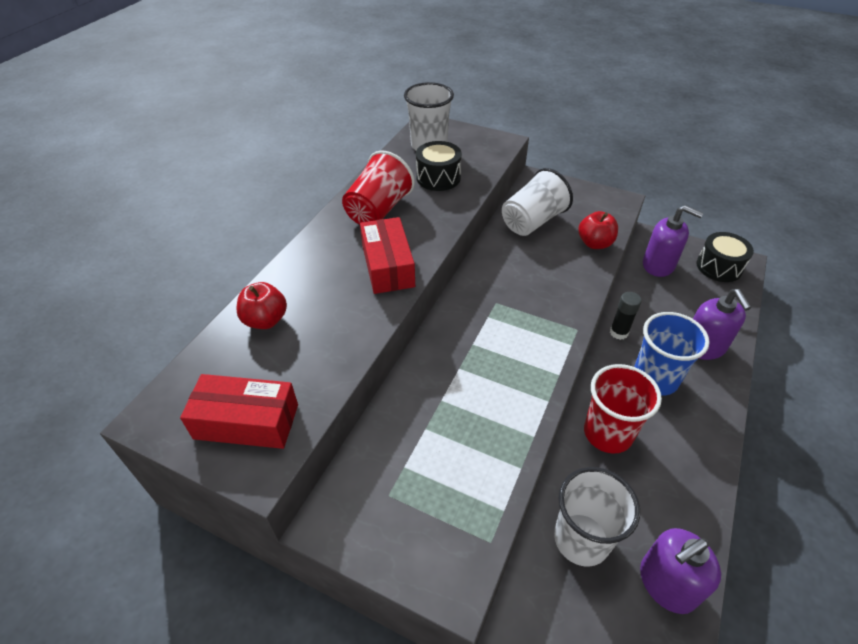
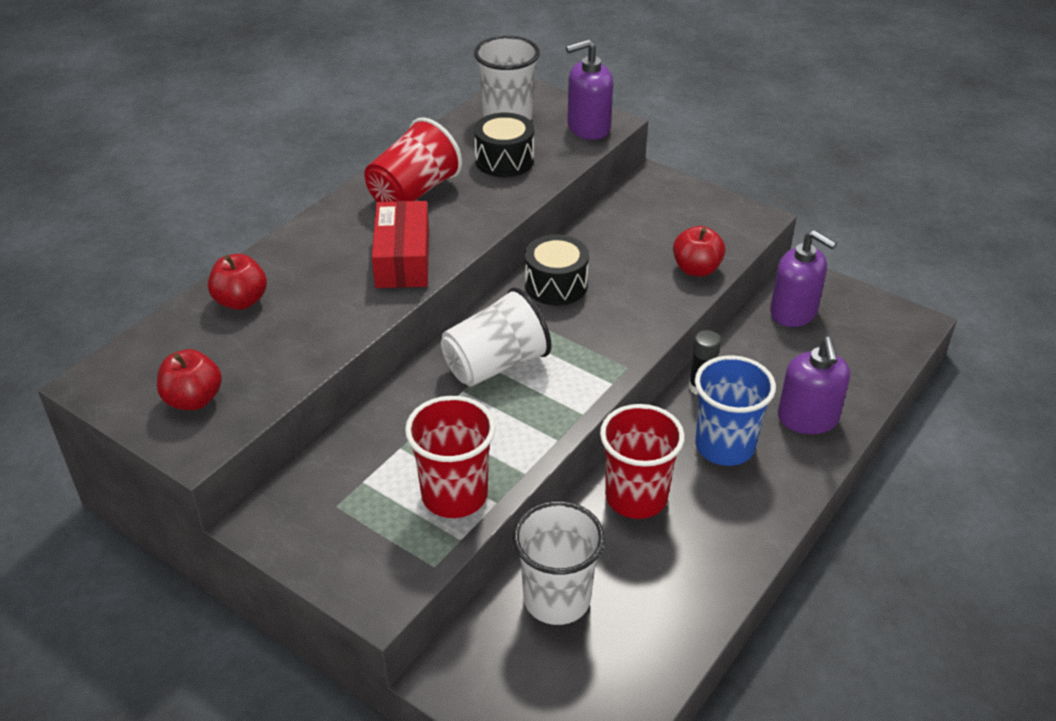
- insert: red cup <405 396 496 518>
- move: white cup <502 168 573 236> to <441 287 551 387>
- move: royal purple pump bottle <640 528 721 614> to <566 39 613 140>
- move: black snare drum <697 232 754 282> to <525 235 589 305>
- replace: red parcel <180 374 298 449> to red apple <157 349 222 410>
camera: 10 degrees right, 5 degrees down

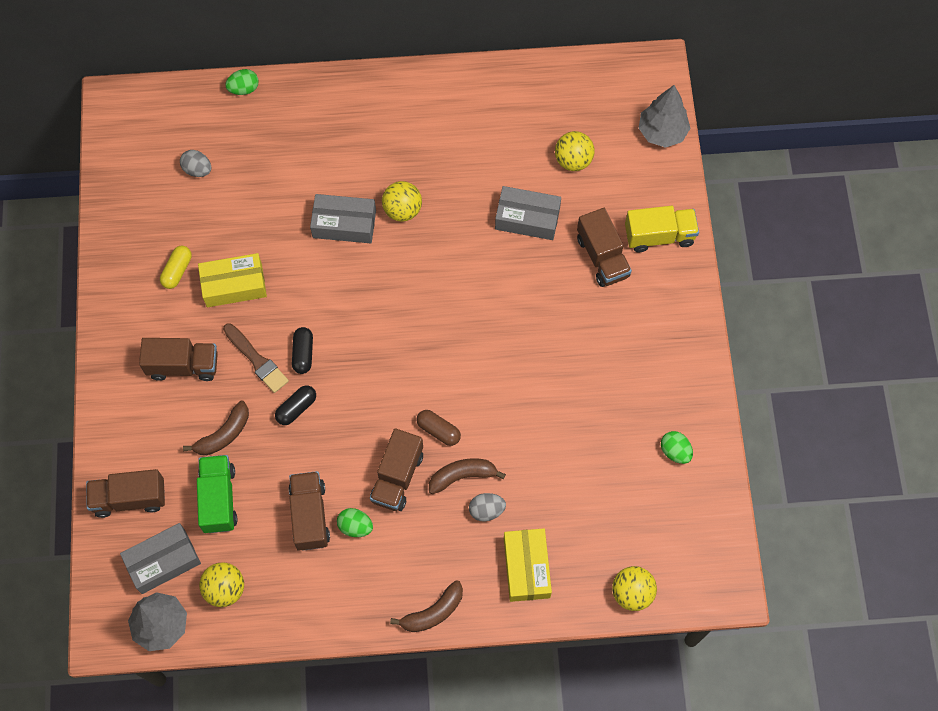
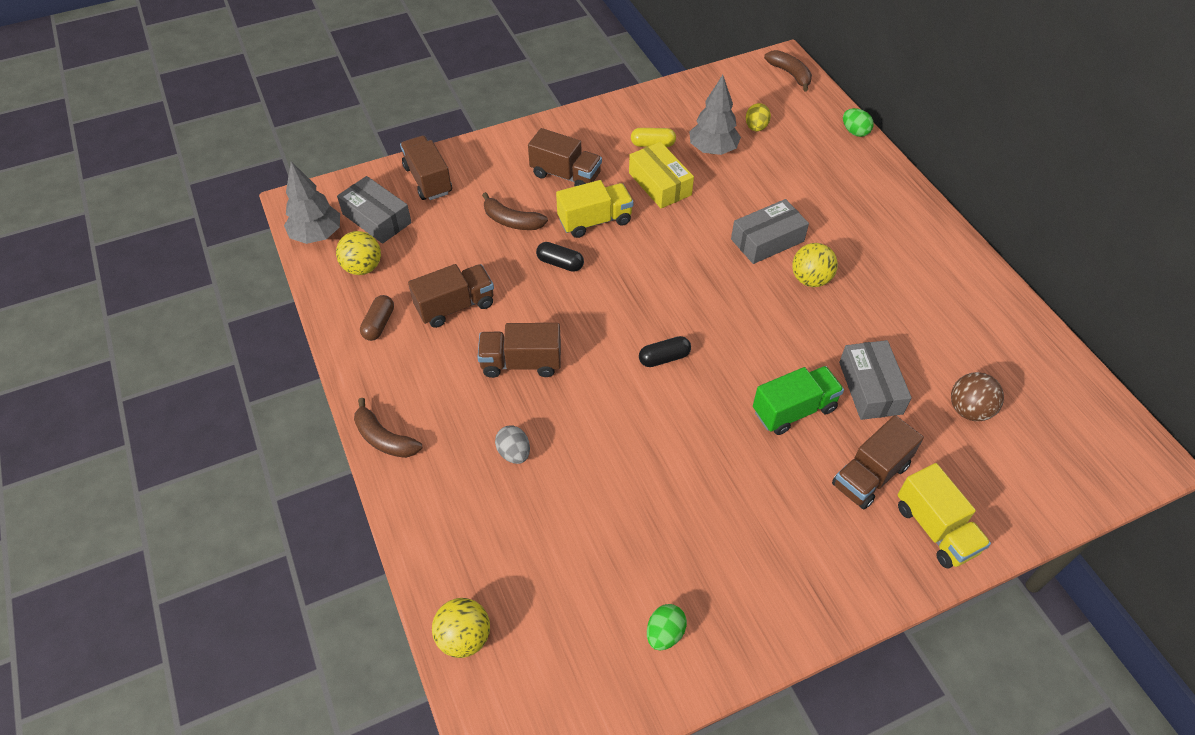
- delete: leaf-green egg <337 508 373 537>
- delete: yellow parcel <504 528 552 602>
- move: leaf-green lorry <197 455 237 533> to <753 366 844 435>
- move: black capsule <292 327 313 374> to <639 336 691 367>
- move: brown capsule <416 410 461 446> to <360 295 394 341>
- move: brown toy banana <429 458 506 494> to <764 50 812 92>
- move: ash-grey toy tree <639 85 690 148> to <689 75 741 155>
- replace: brown paint brush <223 323 289 393> to yellow lorry <556 180 634 238>
- recolor: ash-grey egg <180 150 211 177> to yellow egg <746 103 771 131>
- recolor: yellow ball <555 131 595 171> to brown ball <951 372 1004 421>
- rotate: brown lorry <139 338 218 381> = <528 128 602 186> 45 degrees counterclockwise
- rotate: ash-grey parcel <310 194 376 243> = <731 199 809 264> 75 degrees clockwise
camera: 70 degrees right, 15 degrees down

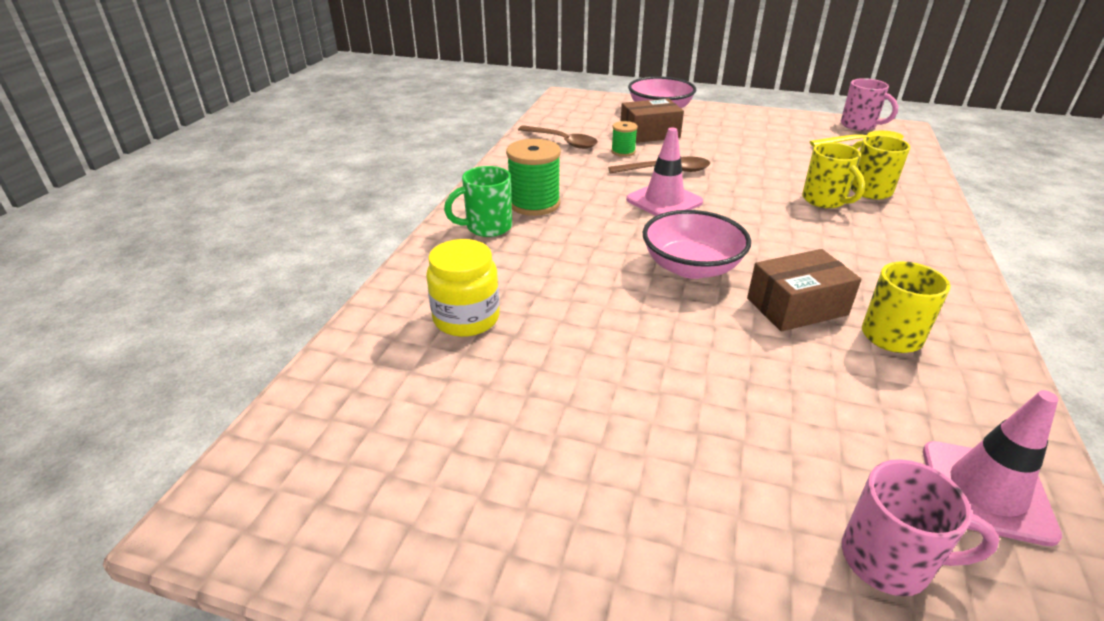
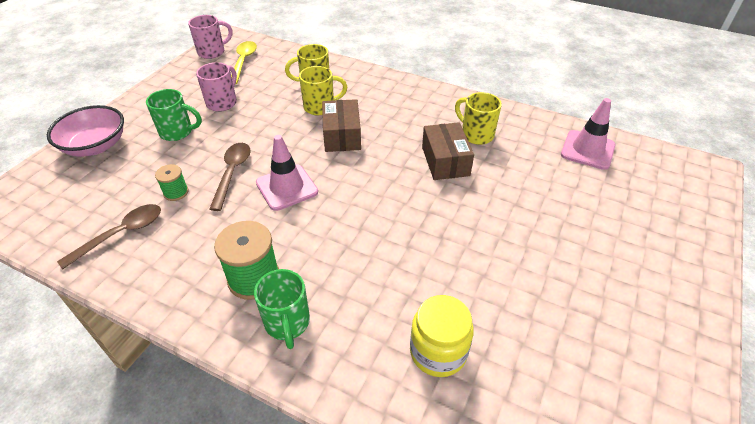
- delete: rose-pink deep dish <643 210 751 279>
- insert: leaf-green coffee mug <146 89 202 141>
- move: brown parcel <621 99 684 143> to <322 99 361 152>
- move: rose-pink coffee mug <842 459 1000 596> to <196 62 237 112>
camera: 80 degrees left, 10 degrees up

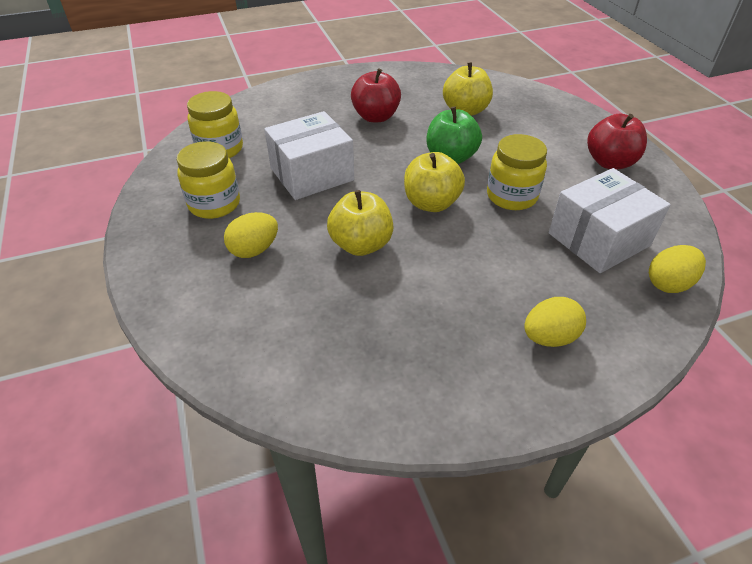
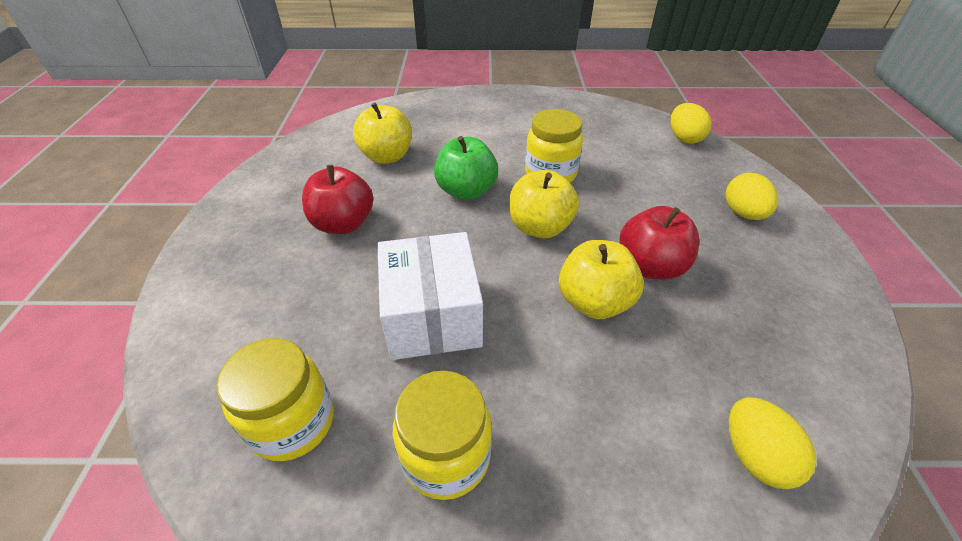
- delete: white parcel <549 168 671 273>
- move: yellow egg <224 212 278 258> to <729 397 816 489>
- move: red apple <587 114 647 169> to <620 206 699 280>
camera: 70 degrees left, 0 degrees up

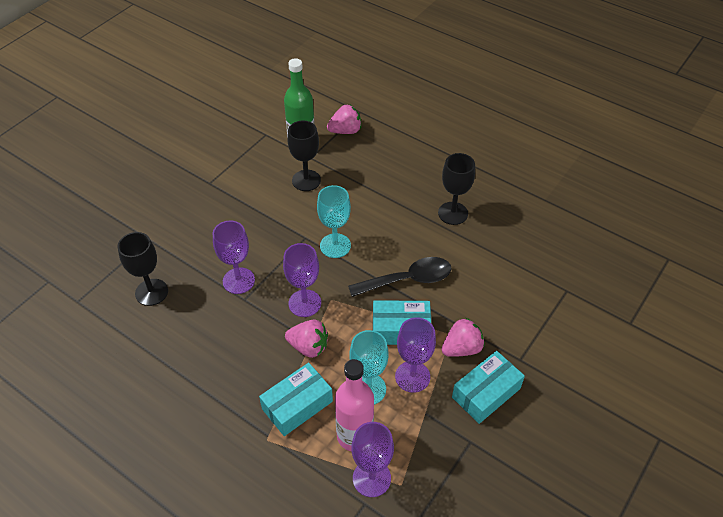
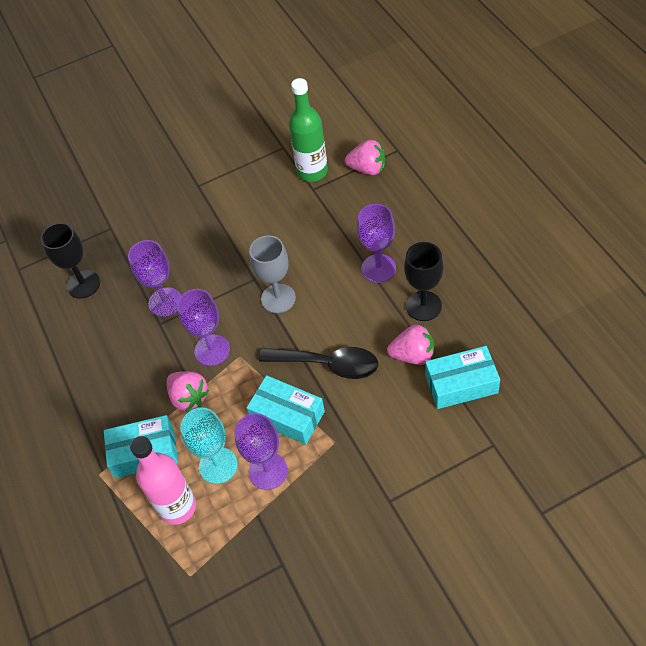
- delete: black wine glass <288 121 321 191>
- move: royal purple wine glass <351 422 394 497> to <357 204 396 283>
- move: rose-pink berry <441 318 485 357> to <387 325 434 365>
- move: aqua parcel <452 351 525 424> to <425 346 500 409>
- recolor: aqua wine glass <317 185 351 258> to ash-grey wine glass <249 235 296 313>
camera: 35 degrees right, 5 degrees up

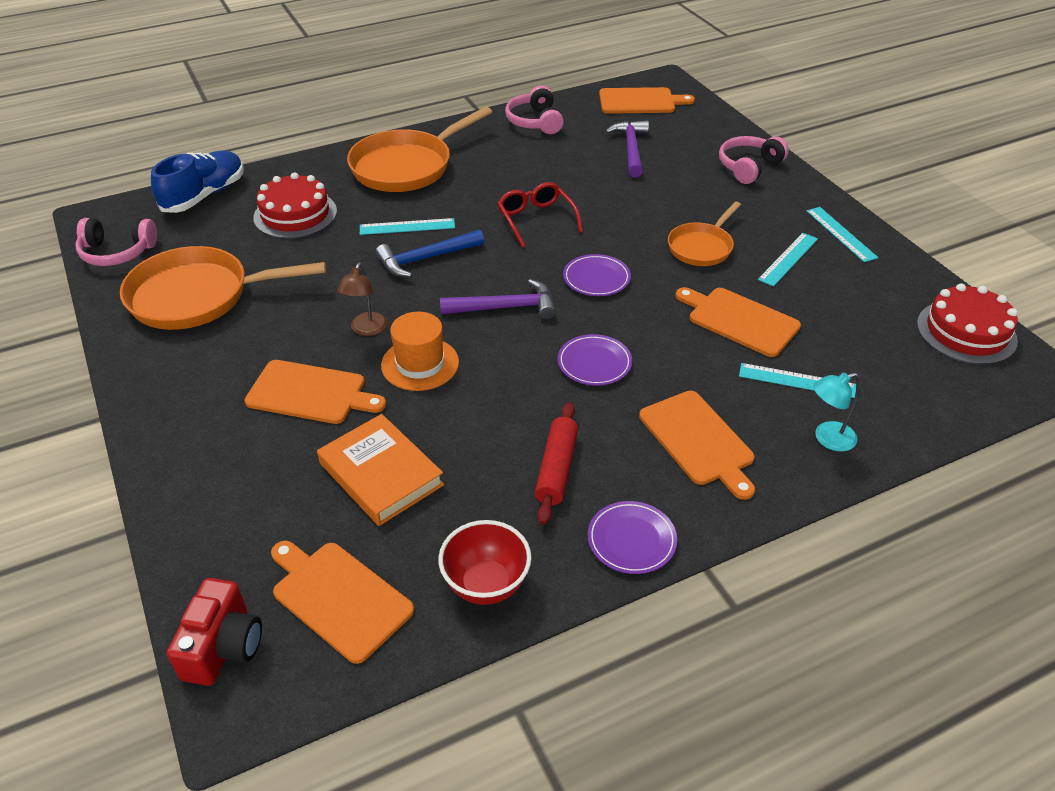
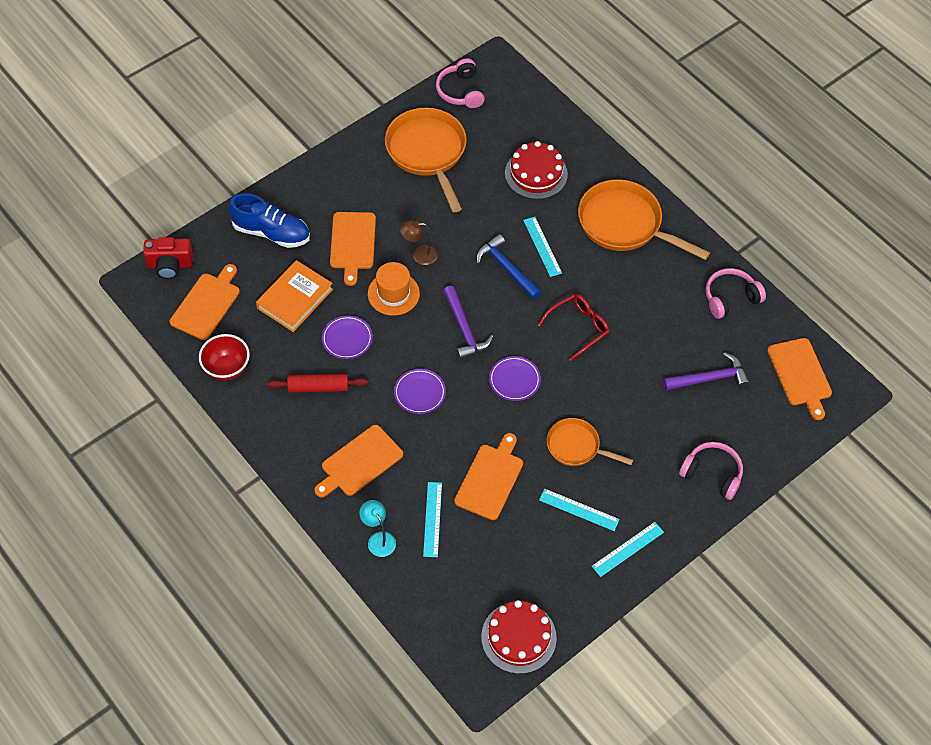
- move: royal blue lace-up shoe <151 151 244 213> to <229 193 310 248>
- move: royal purple dinner plate <588 501 677 574> to <322 315 373 359>
camera: 75 degrees right, 15 degrees up

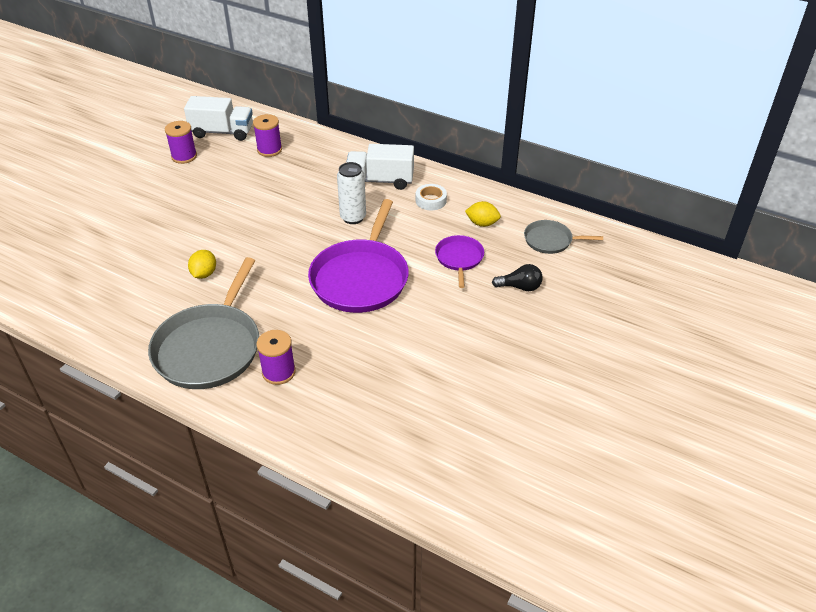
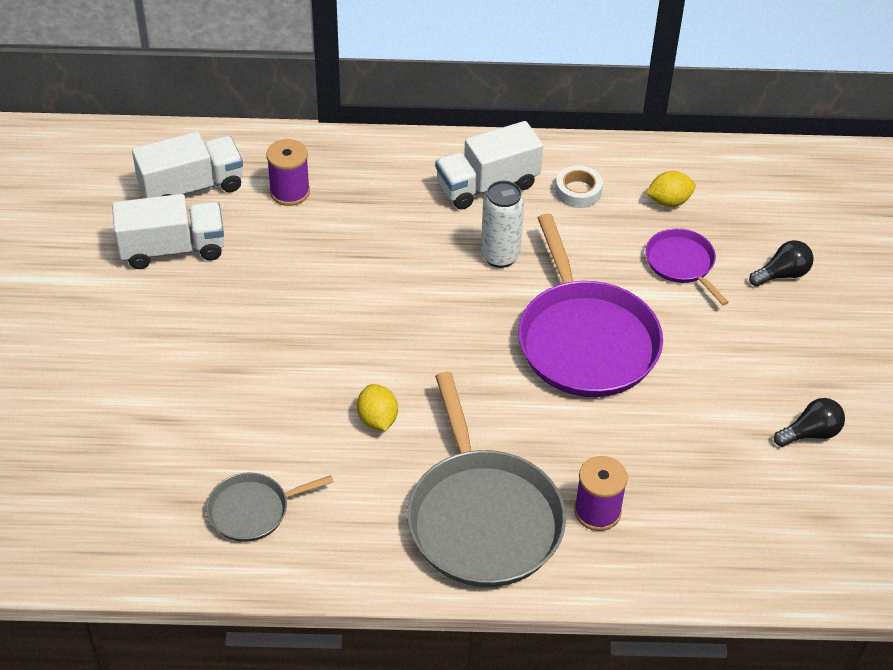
- insert: black light bulb <774 398 845 447>
- move: ash-grey pan <524 220 603 254> to <206 472 334 542>
- replace: royal purple spool <165 121 197 164> to white lorry <112 194 224 269>
camera: 30 degrees left, 5 degrees up

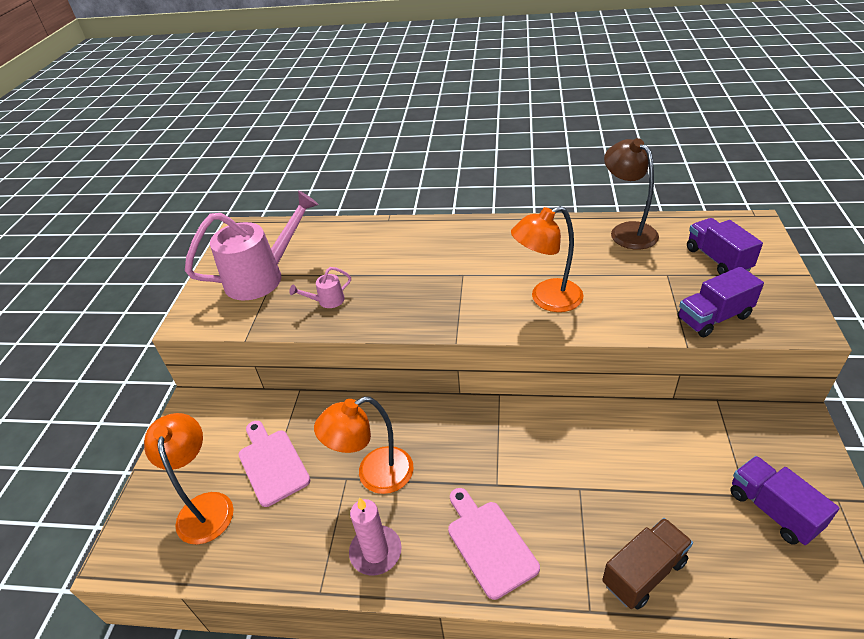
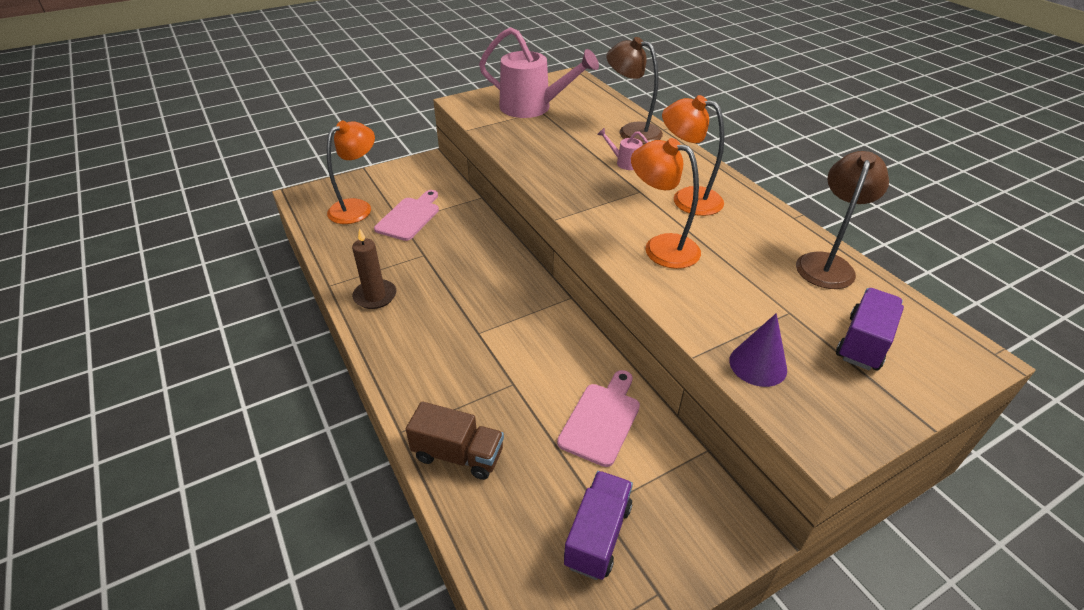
- insert: brown reading lamp <606 37 663 144>
- move: rose-pink watering can <289 267 351 308> to <597 128 648 170>
- move: orange reading lamp <314 396 413 494> to <662 95 724 216>
- move: rose-pink bread board <448 488 540 600> to <557 370 640 467>
- replace: royal purple lorry <677 266 764 337> to royal purple cone shape <729 313 787 387>
- recolor: rose-pink candle <349 497 402 575> to brown candle <352 228 396 309>
camera: 50 degrees right, 0 degrees up

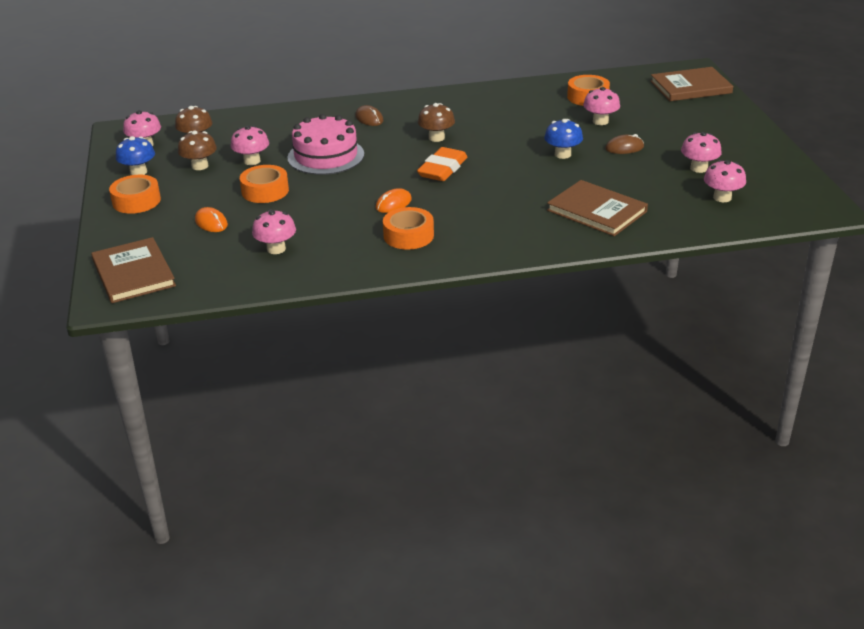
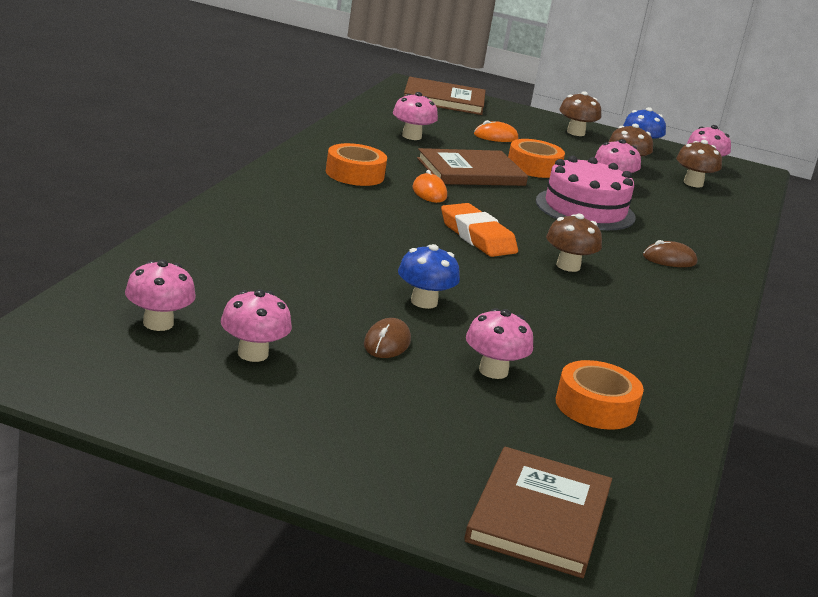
- move: brown hardback <547 180 648 236> to <417 148 528 186>
- replace: orange sticky tape <109 175 161 214> to brown fungus <559 91 601 136>
camera: 115 degrees right, 10 degrees down

